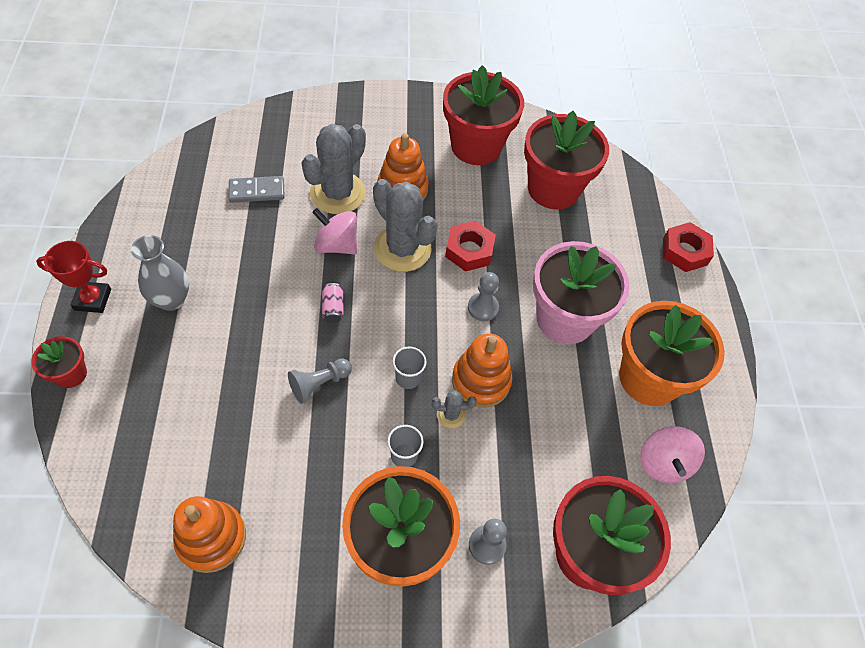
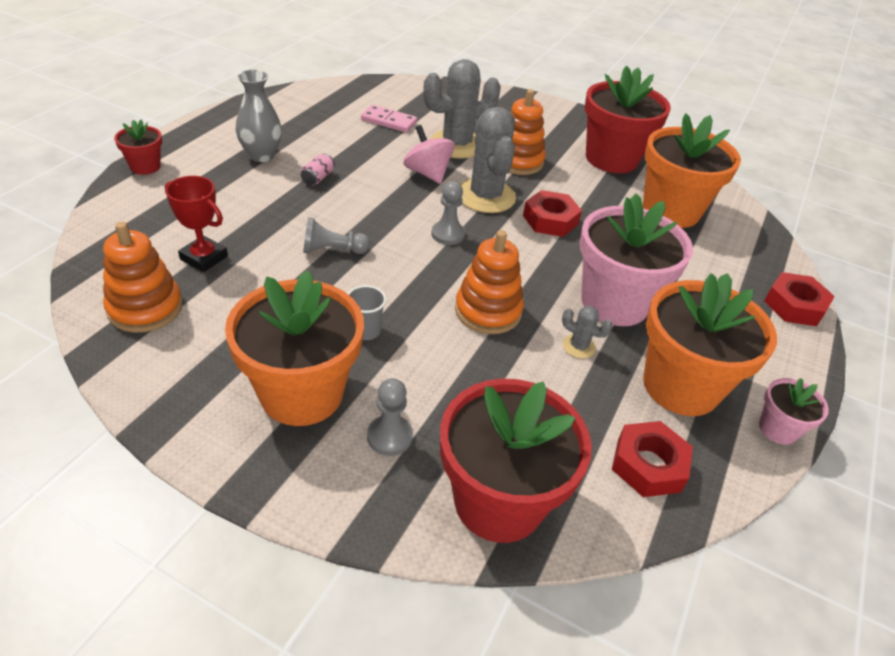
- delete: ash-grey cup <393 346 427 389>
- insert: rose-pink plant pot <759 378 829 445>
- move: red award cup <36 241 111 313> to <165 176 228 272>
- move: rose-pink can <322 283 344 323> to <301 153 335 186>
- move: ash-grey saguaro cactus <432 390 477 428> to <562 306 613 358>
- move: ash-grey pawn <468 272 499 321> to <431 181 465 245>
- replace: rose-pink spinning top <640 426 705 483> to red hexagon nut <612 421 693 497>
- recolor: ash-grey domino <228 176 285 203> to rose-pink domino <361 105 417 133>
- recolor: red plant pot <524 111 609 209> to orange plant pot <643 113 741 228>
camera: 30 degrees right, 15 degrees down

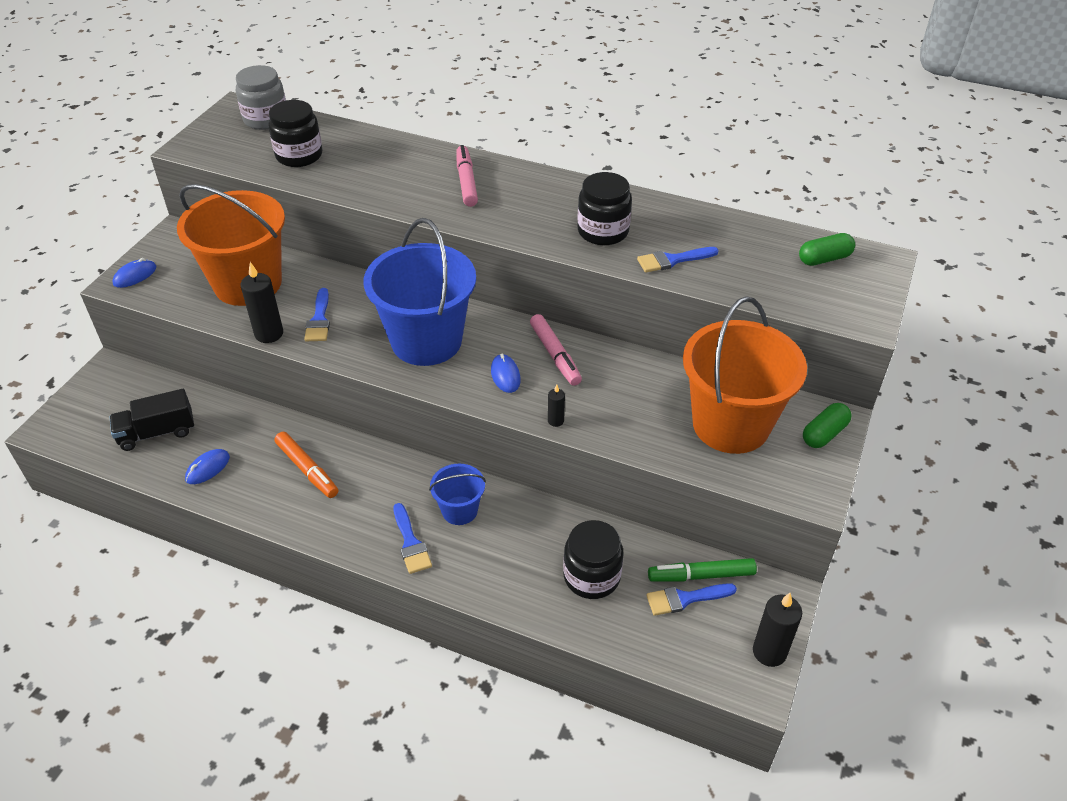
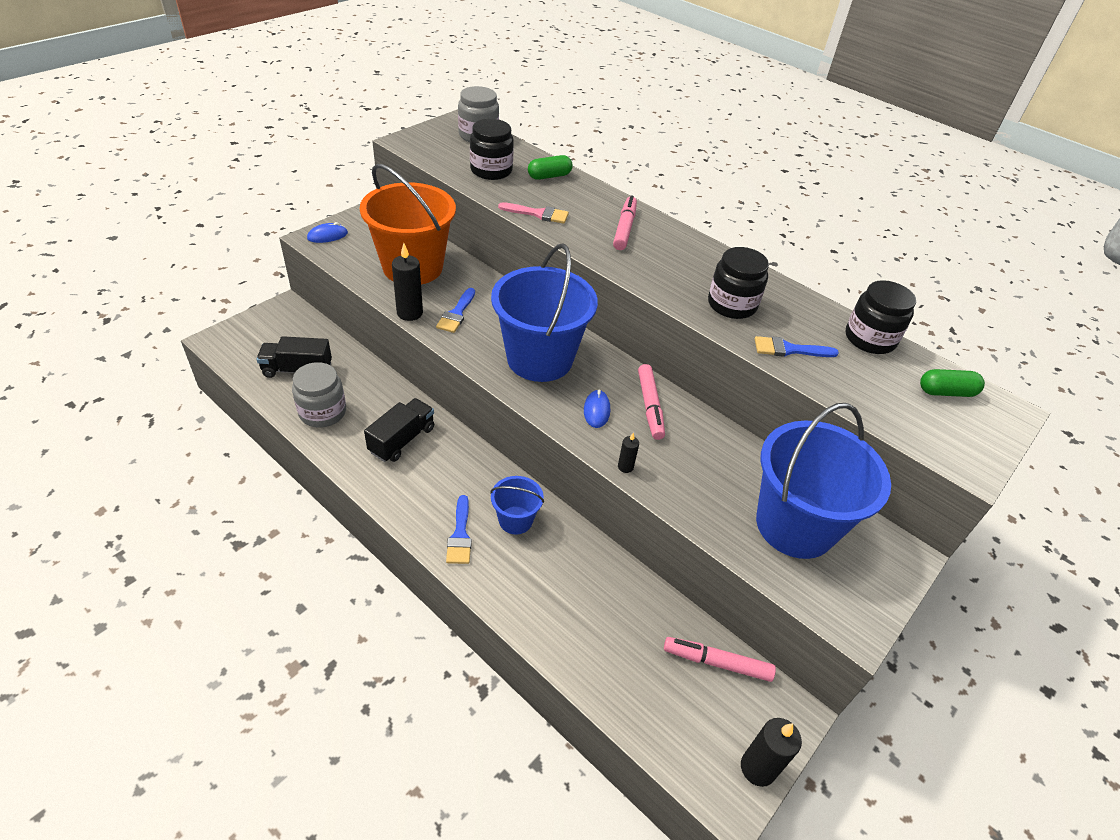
- delete: royal blue paint brush <646 583 737 616>
- insert: rose-pink paint brush <498 202 569 224>
- move: black jar <563 520 624 599> to <845 280 916 354>
- move: leaf-green capsule <803 403 852 448> to <528 155 573 180>
- replace: royal blue mouse <185 449 230 484> to ash-grey jar <292 362 346 428>
- replace: orange marker <274 432 338 498> to black lorry <364 398 434 462>
- recolor: leaf-green marker <648 558 757 582> to rose-pink marker <664 637 776 682>
- recolor: orange pail <683 296 807 454> to royal blue pail <756 403 891 559>
camera: 15 degrees right, 0 degrees up

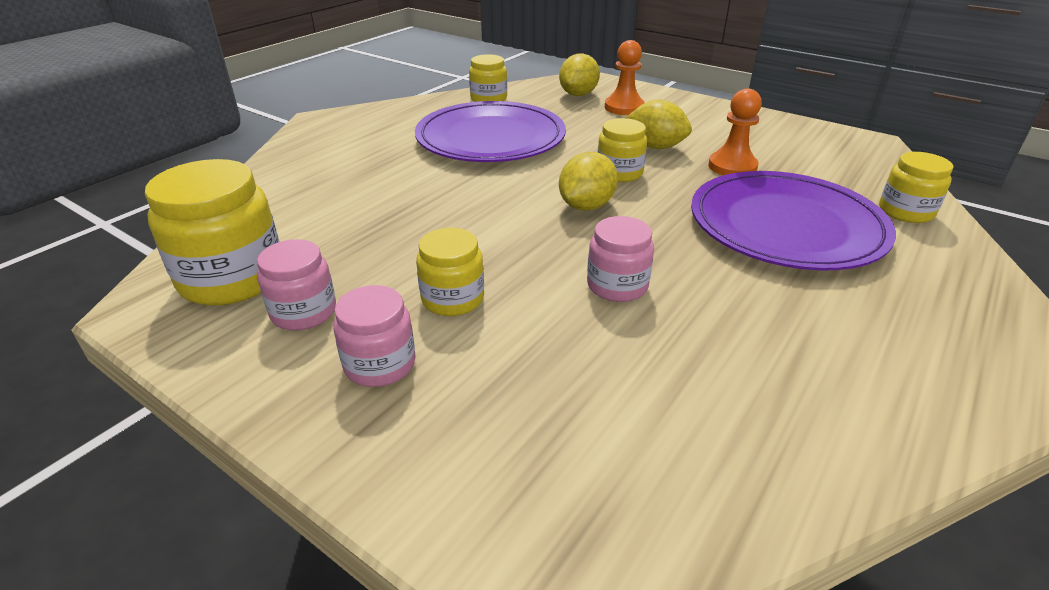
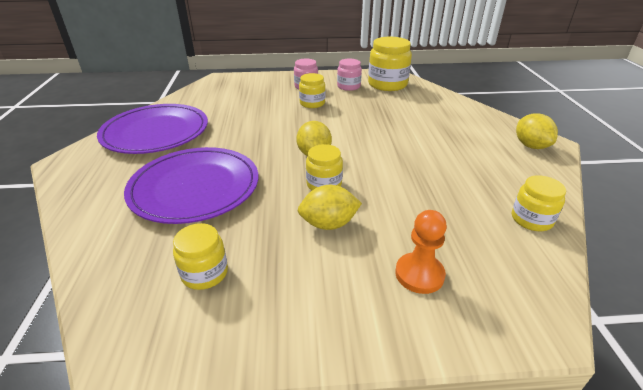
- delete: rose-pink jar <587 216 654 302>
- delete: orange pawn <708 89 762 175>
- move: royal purple dinner plate <415 101 566 162> to <97 104 208 154>
- move: yellow citrus fruit <559 53 600 96> to <516 113 558 149>
- move: yellow jar <879 152 953 223> to <173 223 228 290>
camera: 140 degrees right, 0 degrees up

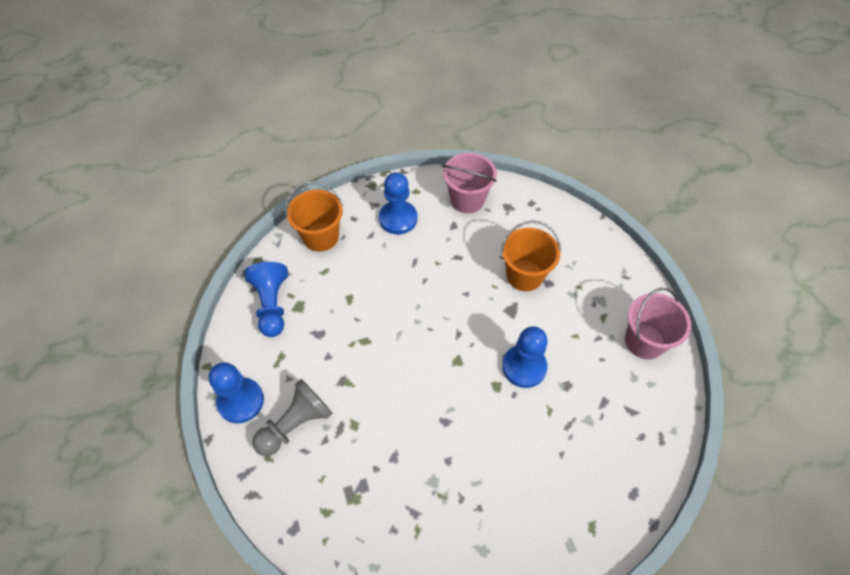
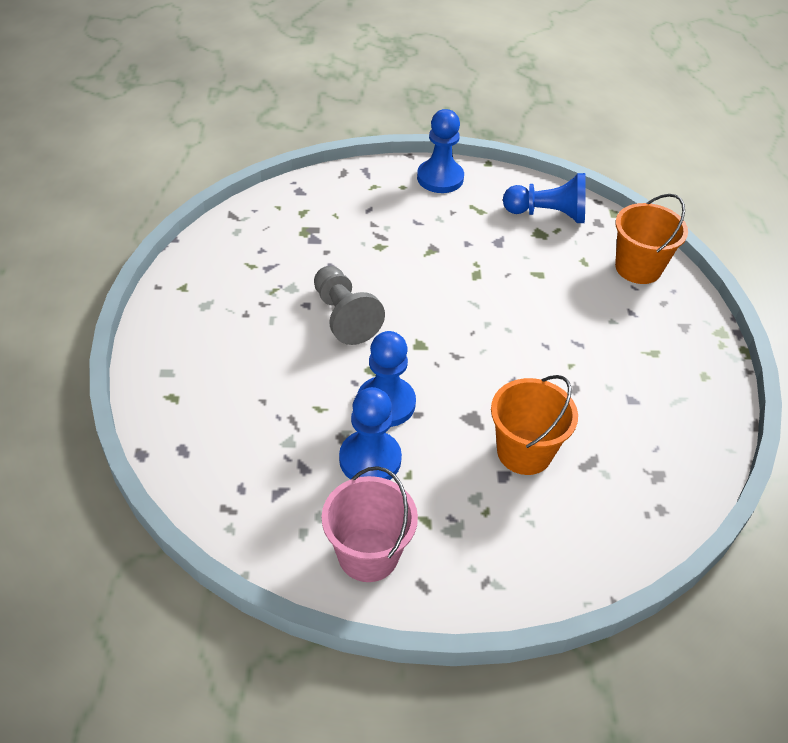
- delete: rose-pink pail <443 153 497 213>
- move: ash-grey pawn <252 379 333 456> to <314 266 385 345>
- move: royal blue pawn <379 172 417 234> to <339 387 402 480>
camera: 105 degrees right, 10 degrees down

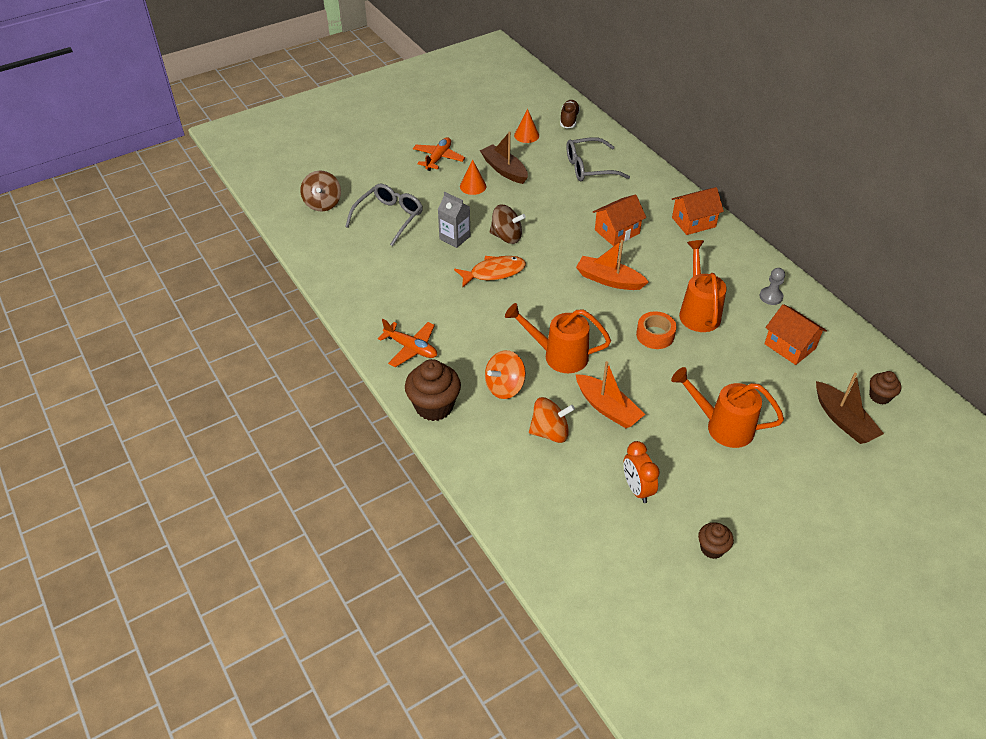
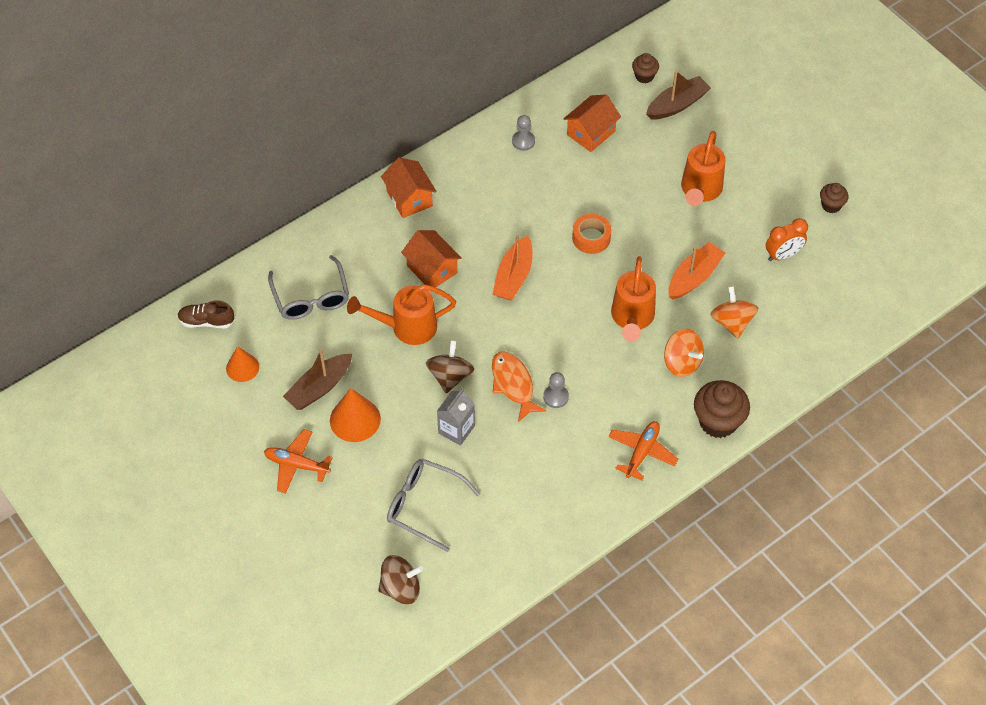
- insert: ash-grey pawn <543 372 569 408>
- move: orange watering can <679 240 727 332> to <347 284 456 345>
- resize: orange cone shape <460 159 486 195> = <330 388 381 442> x1.50
camera: 95 degrees left, 10 degrees up

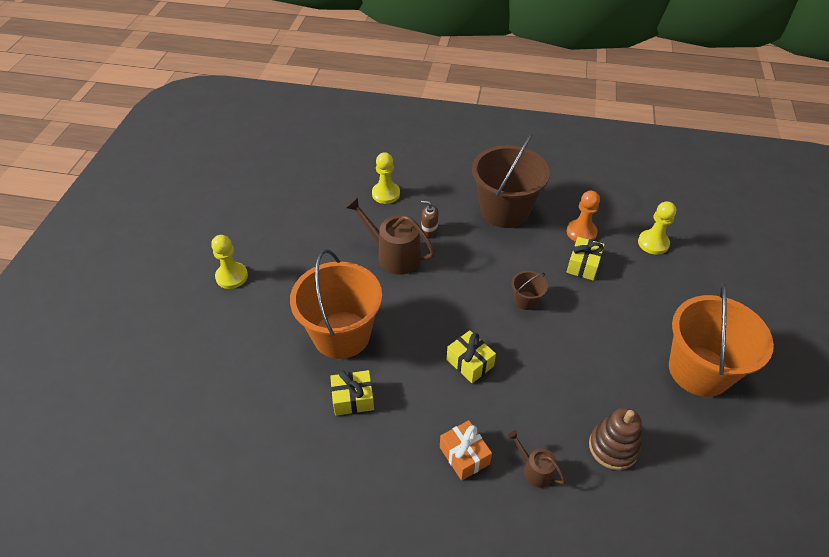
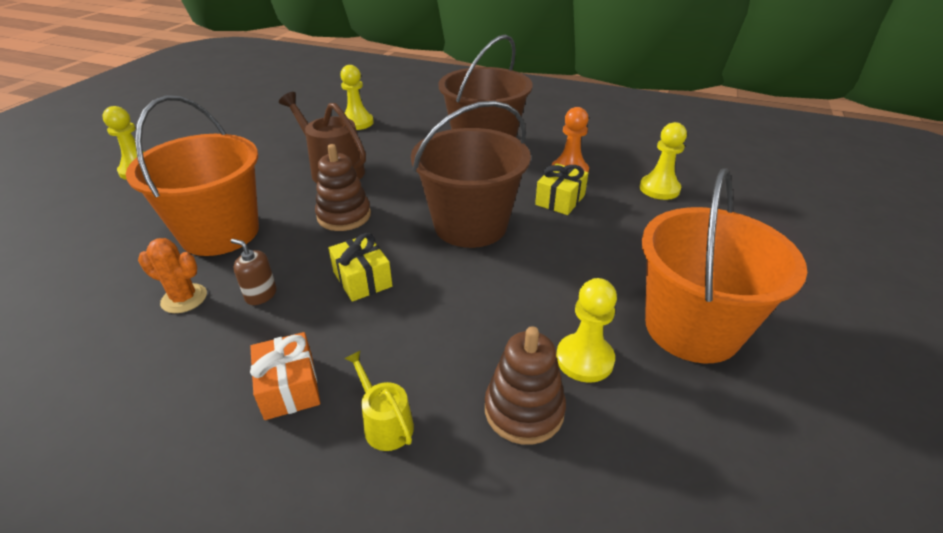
- insert: brown stacking toy <315 144 371 231>
- insert: yellow pawn <556 278 617 383>
- move: brown pump bottle <421 201 438 237> to <231 239 277 305>
- replace: yellow wrapped gift <330 370 374 416> to orange saguaro cactus <138 238 207 313>
- recolor: brown watering can <508 430 566 488> to yellow watering can <344 350 414 451>
- resize: brown pail <511 271 548 310> = <411 101 531 248> x2.33
camera: 10 degrees right, 10 degrees down

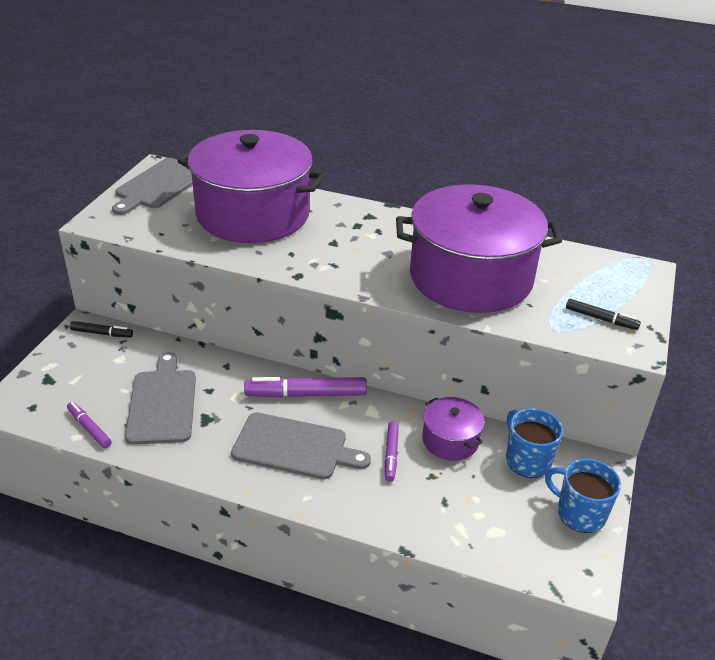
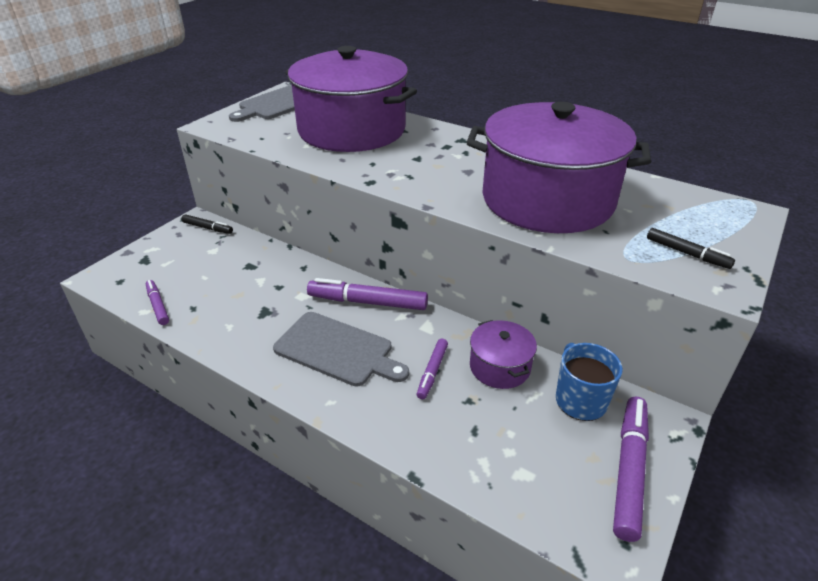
- delete: ash-grey bread board <125 352 196 445>
- replace: royal blue coffee mug <545 459 621 533> to royal purple marker <613 397 649 542>
camera: 15 degrees right, 0 degrees up

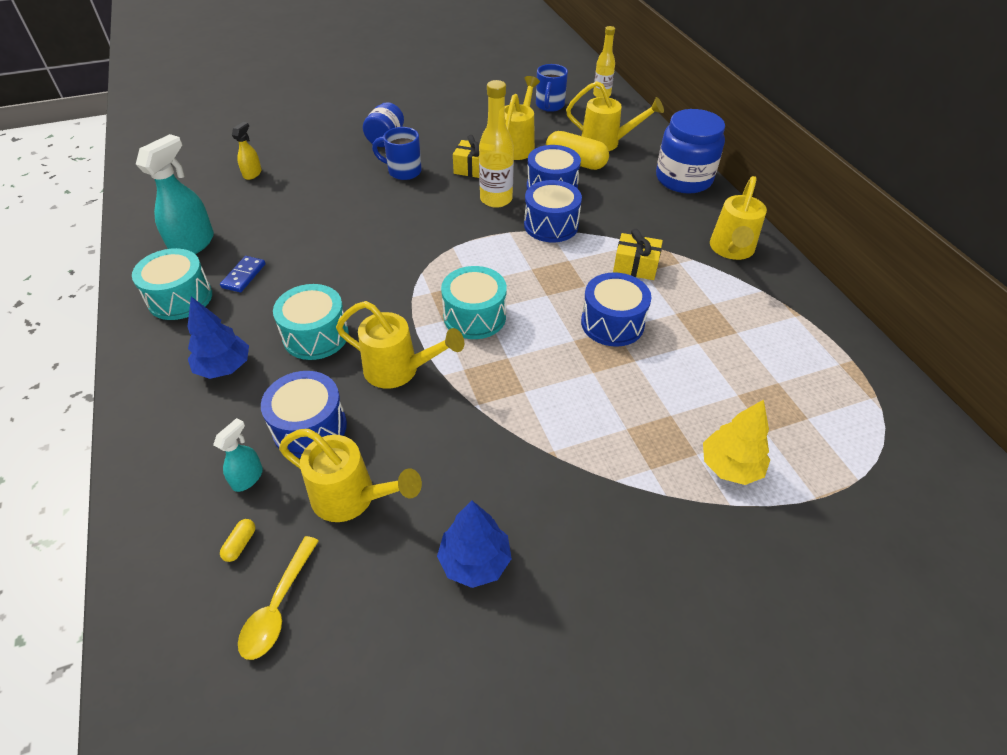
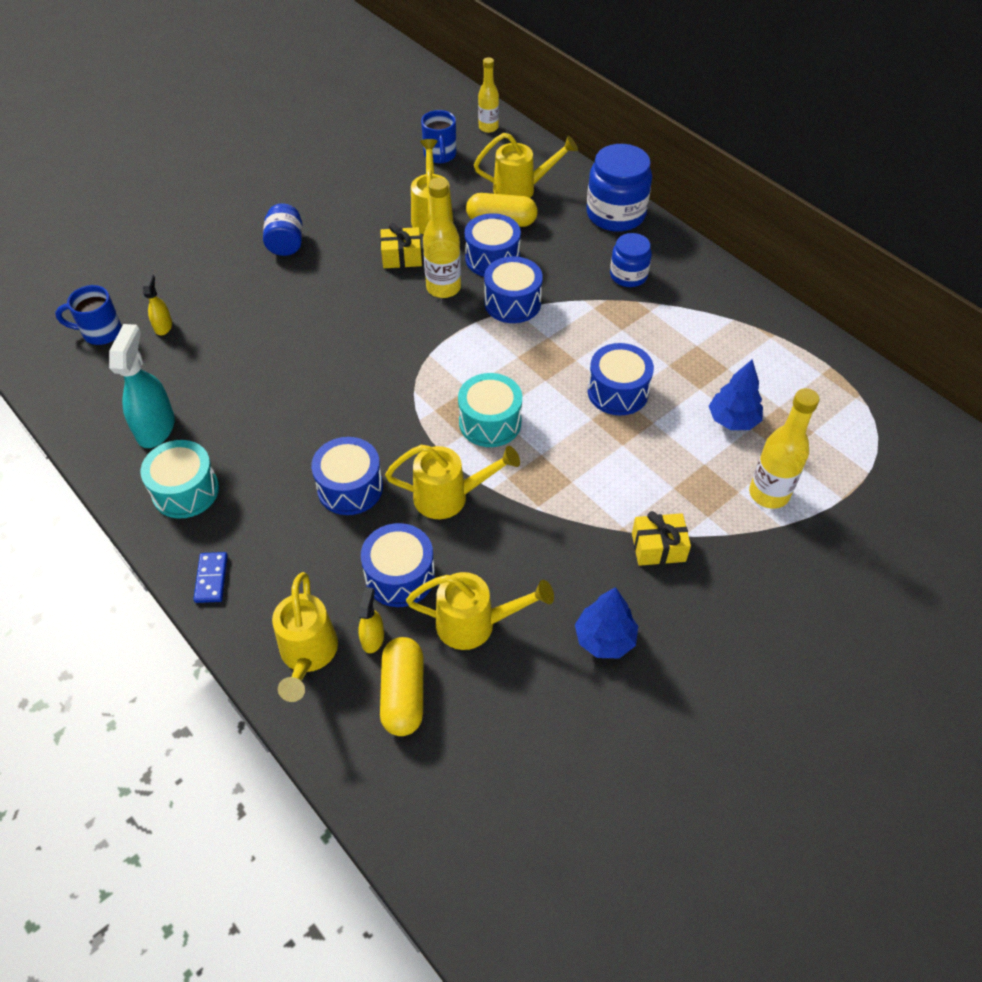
- delete: yellow spoon <238 536 319 660>
- insert: royal blue jar <610 233 652 287>
- move: royal blue toy tree <187 297 249 379> to <709 359 763 430>
- move: royal blue domino <220 256 266 293> to <193 552 228 603>
- move: royal blue coffee mug <372 127 422 180> to <55 285 122 345>
- move: yellow wrapped gift <613 229 663 280> to <632 511 691 566>
- move: yellow watering can <710 176 767 260> to <272 572 338 702>
- replace: yellow toy tree <703 400 770 485> to yellow bottle <749 388 819 509>
- recolor: aqua spray cleaner <213 418 263 492> to yellow spray cleaner <358 587 384 653>
- recolor: aqua snare drum <273 284 349 360> to royal blue snare drum <311 437 383 515>
- resize: yellow capsule <220 519 255 562> = <380 637 423 736> x2.44
camera: 20 degrees left, 5 degrees up

